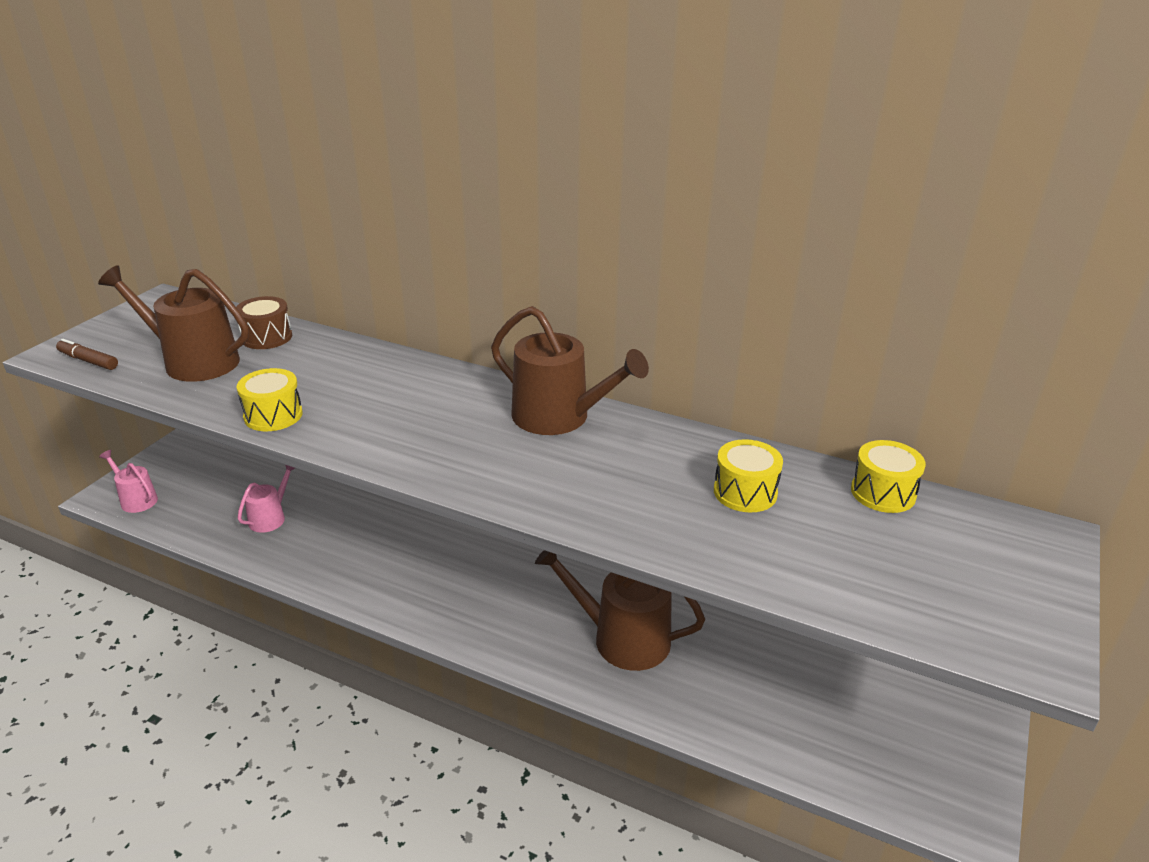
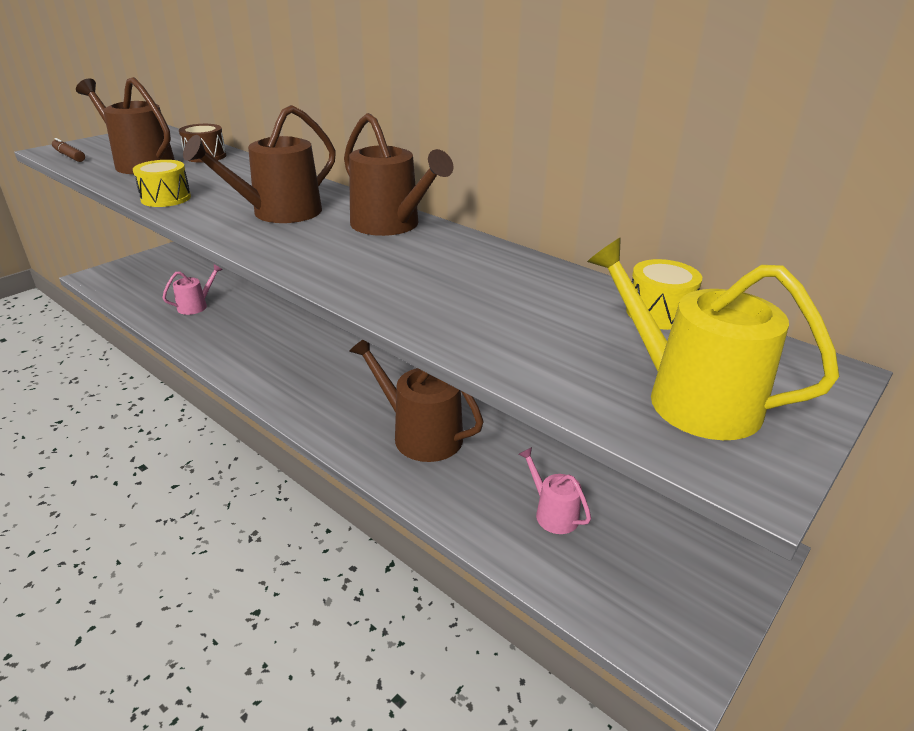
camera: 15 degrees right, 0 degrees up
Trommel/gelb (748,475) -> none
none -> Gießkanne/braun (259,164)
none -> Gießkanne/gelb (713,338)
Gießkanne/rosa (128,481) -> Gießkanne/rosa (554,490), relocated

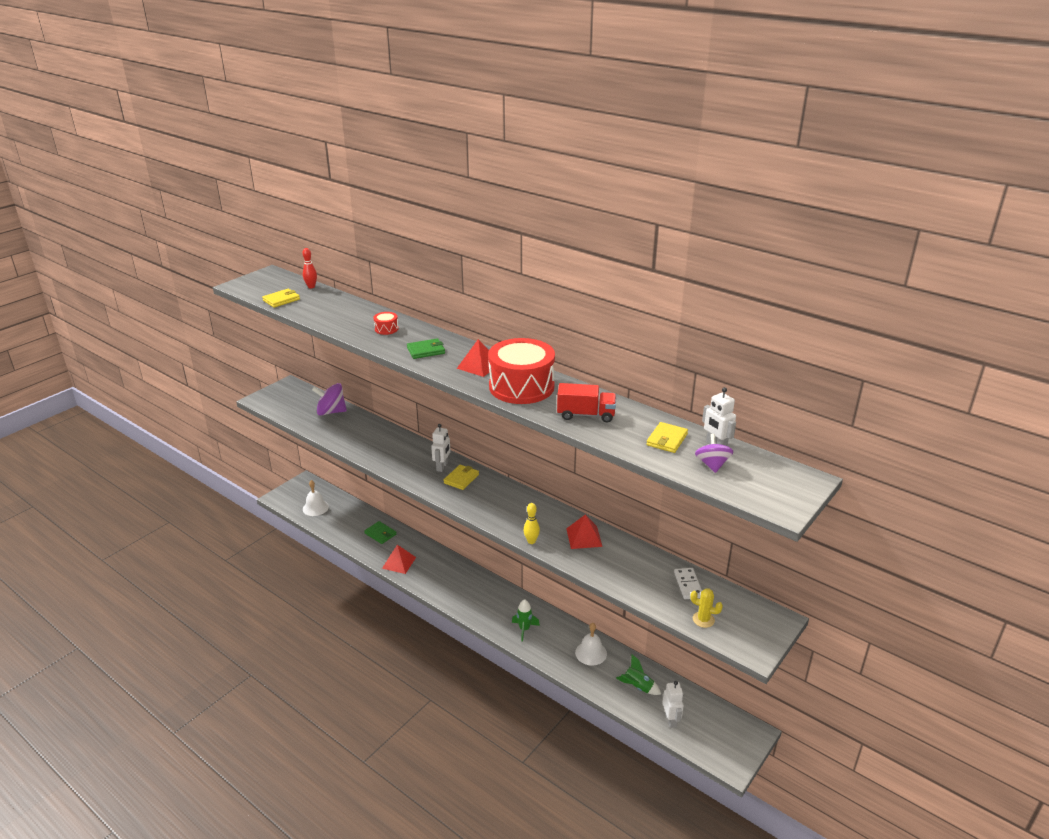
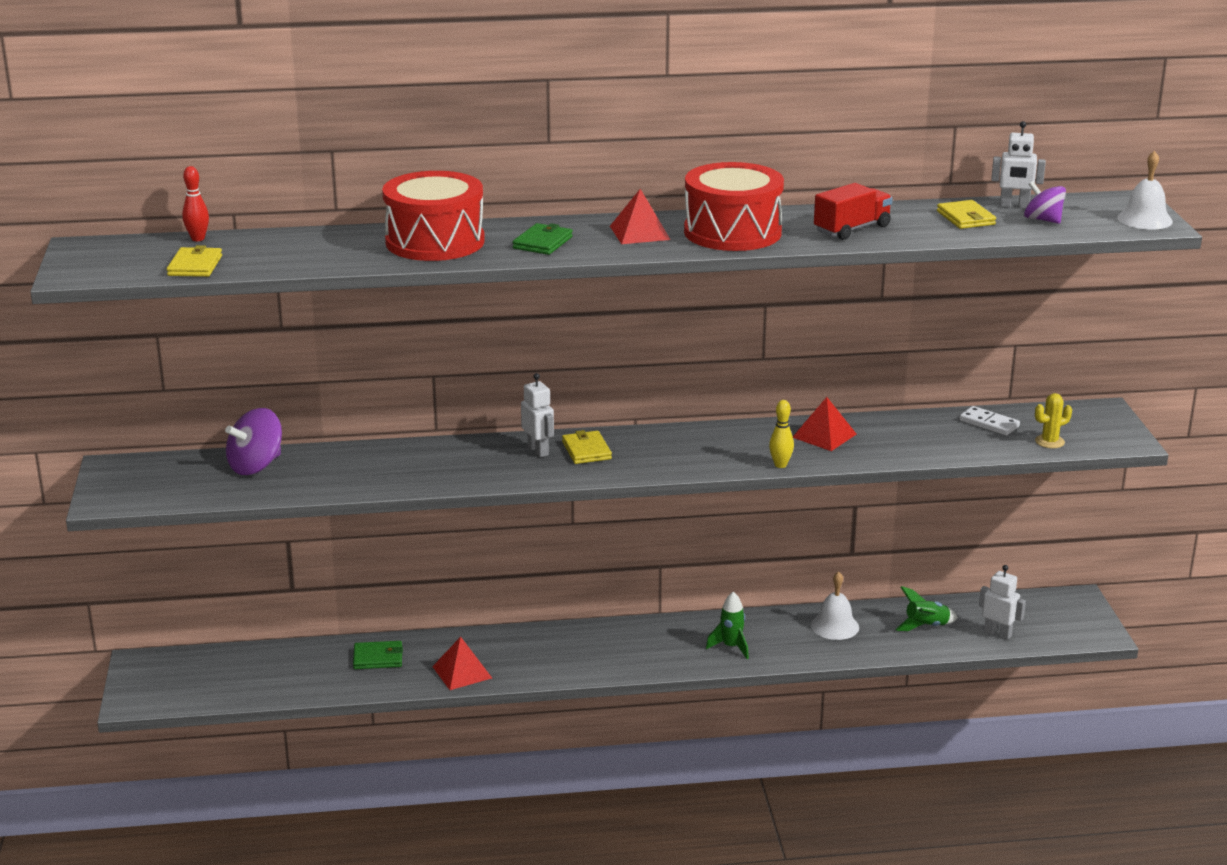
camera: 45 degrees left, 5 degrees down
Glocke/weiß (316,498) -> Glocke/weiß (1145,190), relocated
Trommel/rot (385,323) -> Trommel/rot (433,216), x2.46

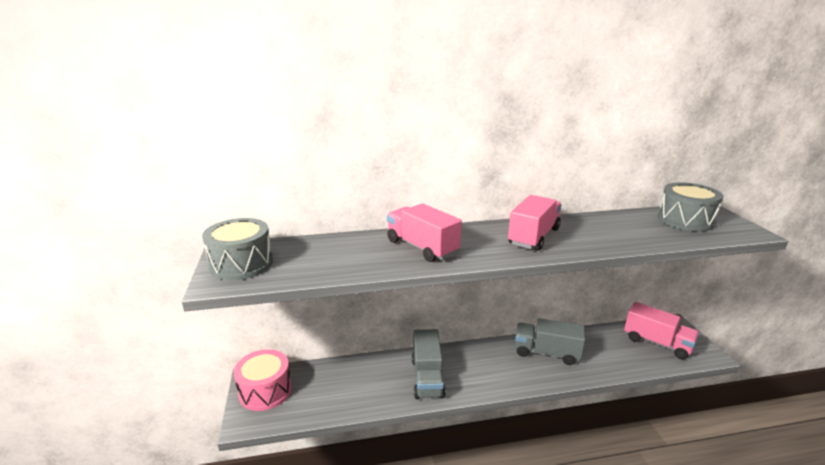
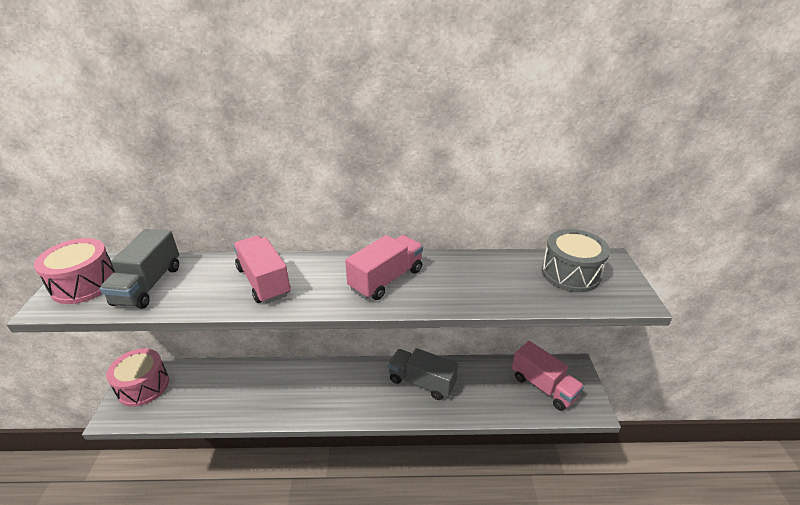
camera: 10 degrees right, 10 degrees up
Lastwagen/grau (429,364) -> Lastwagen/grau (139,269), relocated
Trommel/grau (237,249) -> Trommel/rosa (75,271)

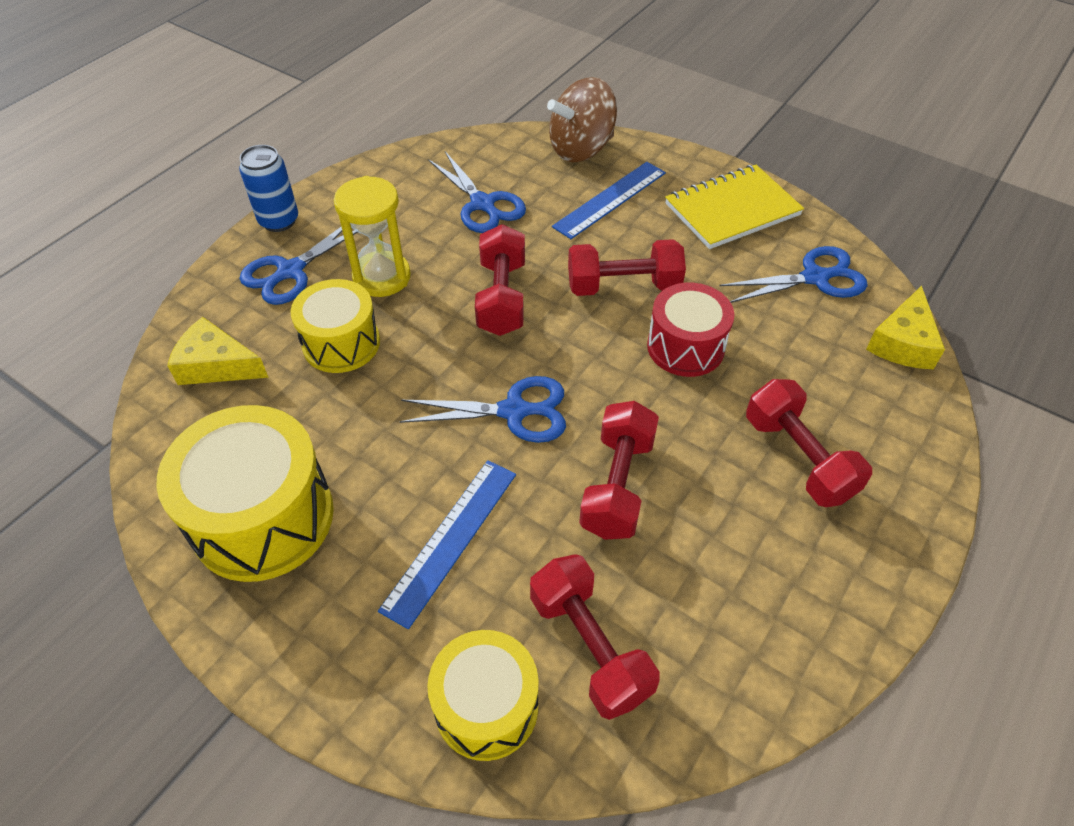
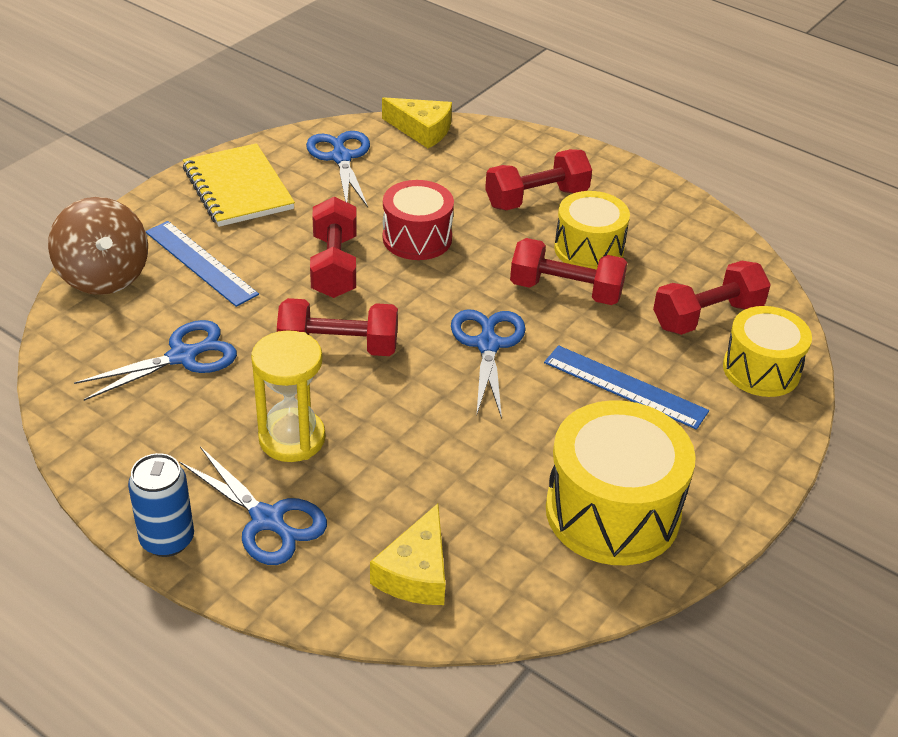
camera: 90 degrees left, 10 degrees down
Trommel/gelb (335,326) -> Trommel/gelb (592,230), relocated

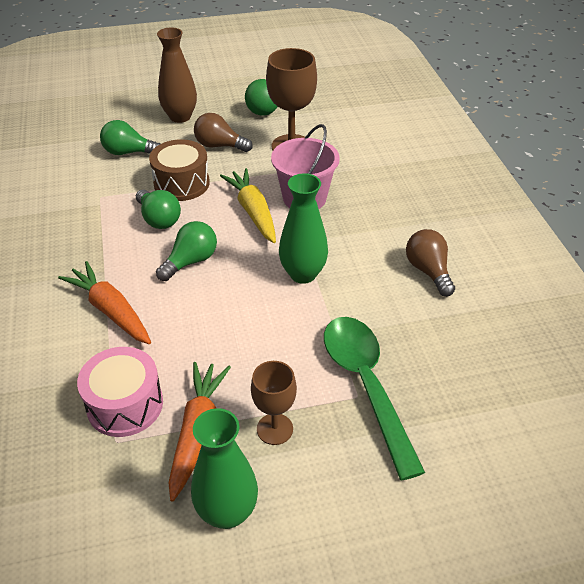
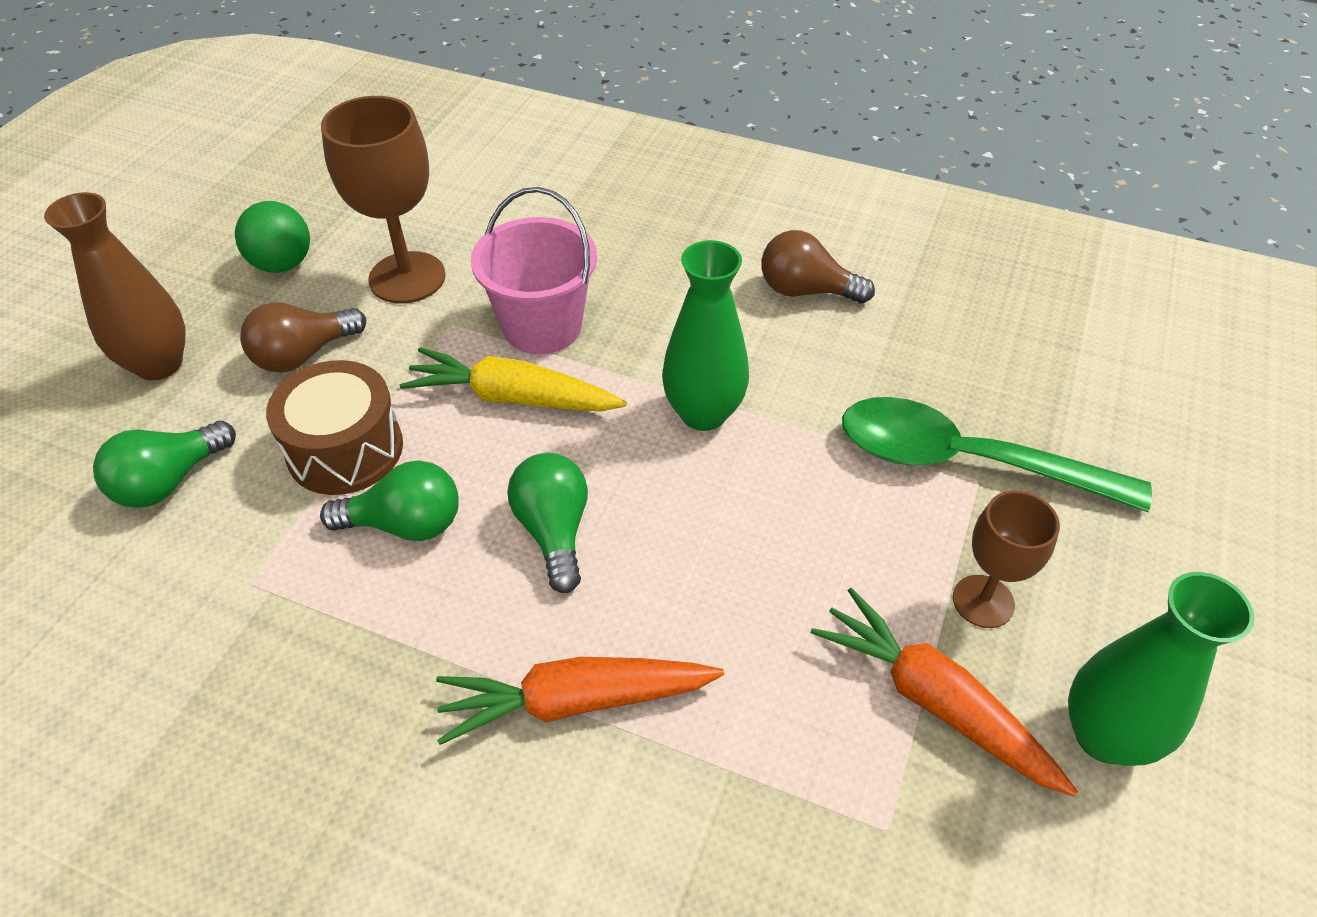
camera: 55 degrees left, 5 degrees up
Trommel/rosa (120,392) -> none

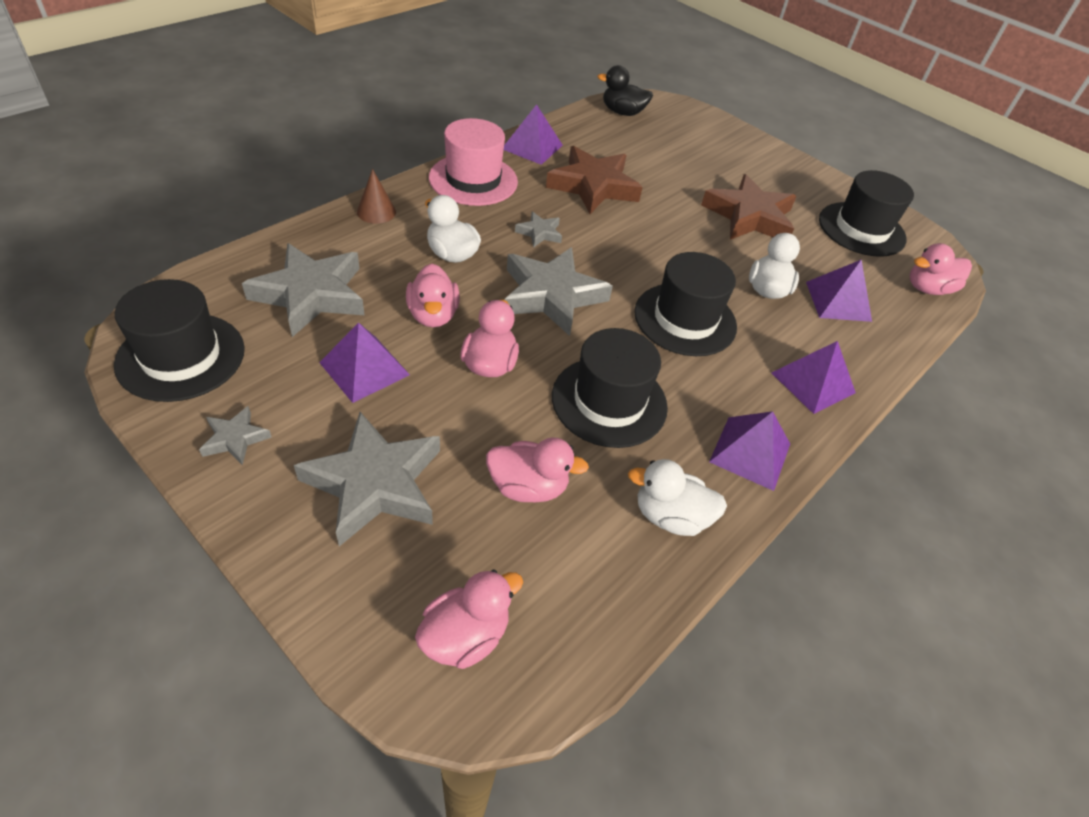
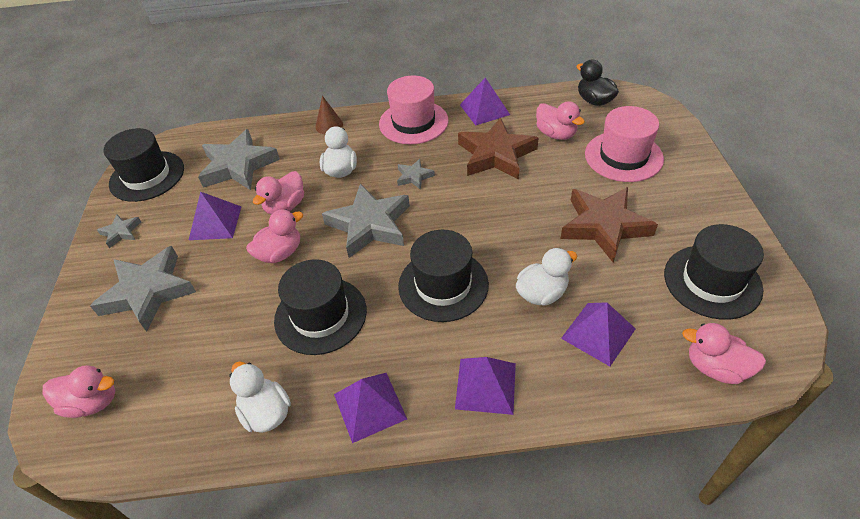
camera: 50 degrees right, 0 degrees up
none -> Hut/rosa (624,144)
Ente/rosa (537,469) -> Ente/rosa (560,120), relocated

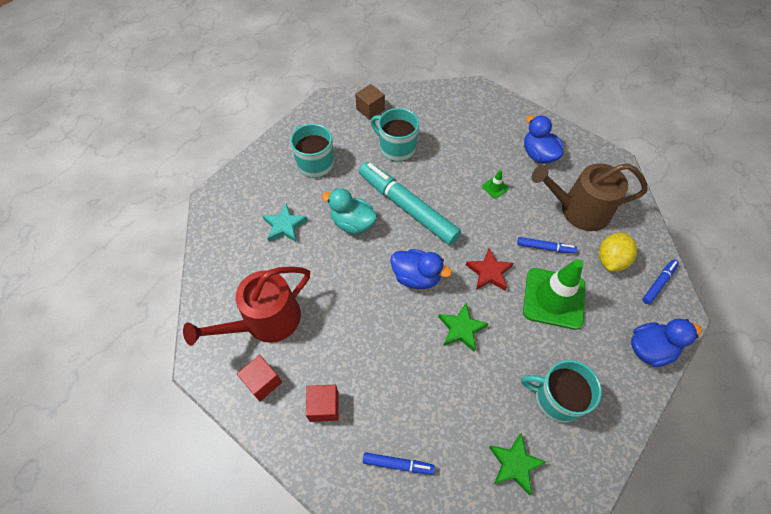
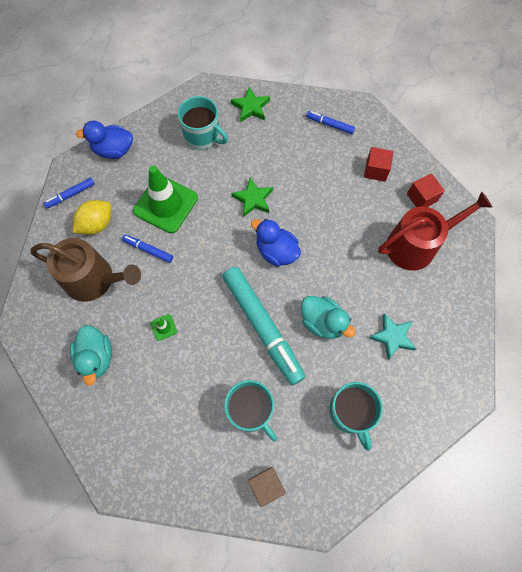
camera: 165 degrees left, 10 degrees up
Stern/rot (489,269) -> none
Ente/blau (543,139) -> Ente/türkis (91,355)

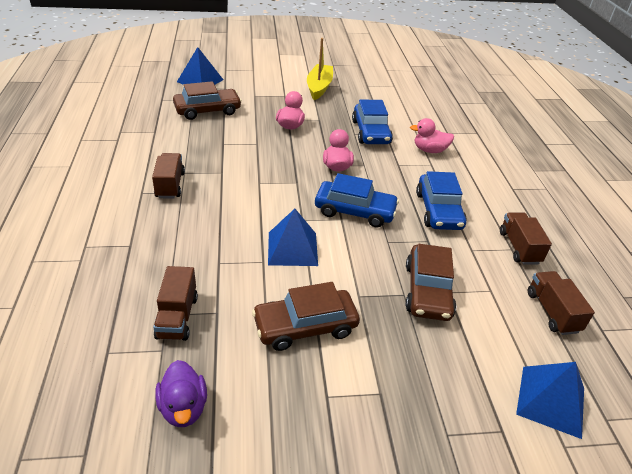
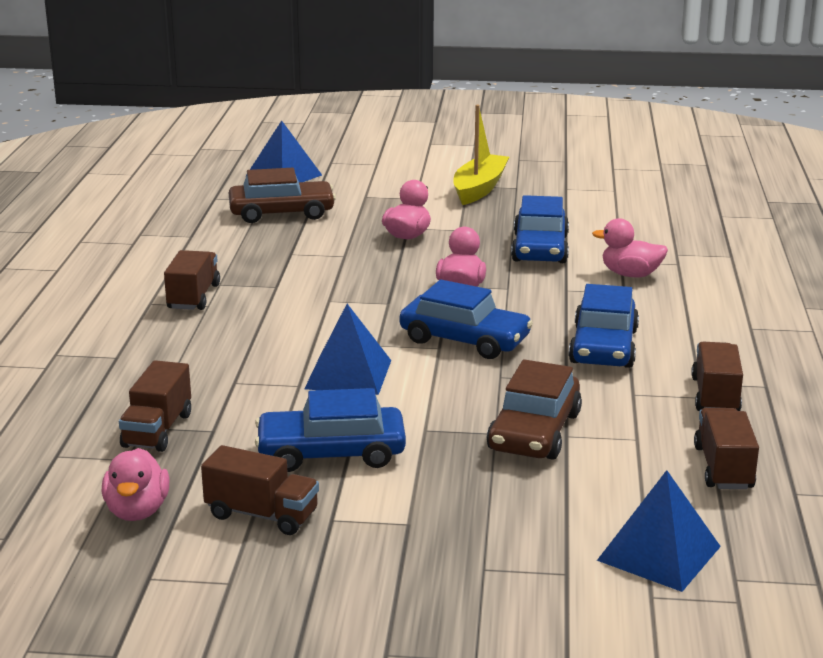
camera: 15 degrees right, 15 degrees down
none -> Lastwagen/braun (260,490)
Ente/lila (181,393) -> Ente/rosa (136,484)
Auto/braun (306,316) -> Auto/blau (330,430)

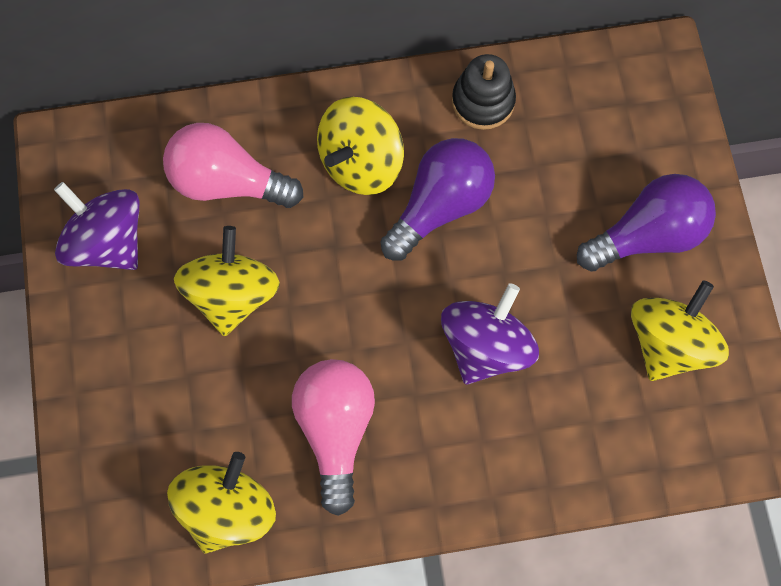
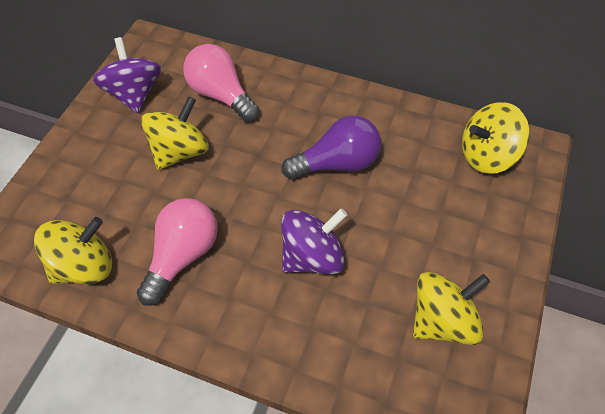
camera: 30 degrees right, 15 degrees down
Stapelspielzeug/schwarz (484,92) -> none
Glühbirne/lila (646,223) -> none
Kreisel/gelb (360,146) -> Kreisel/gelb (496,138), relocated

